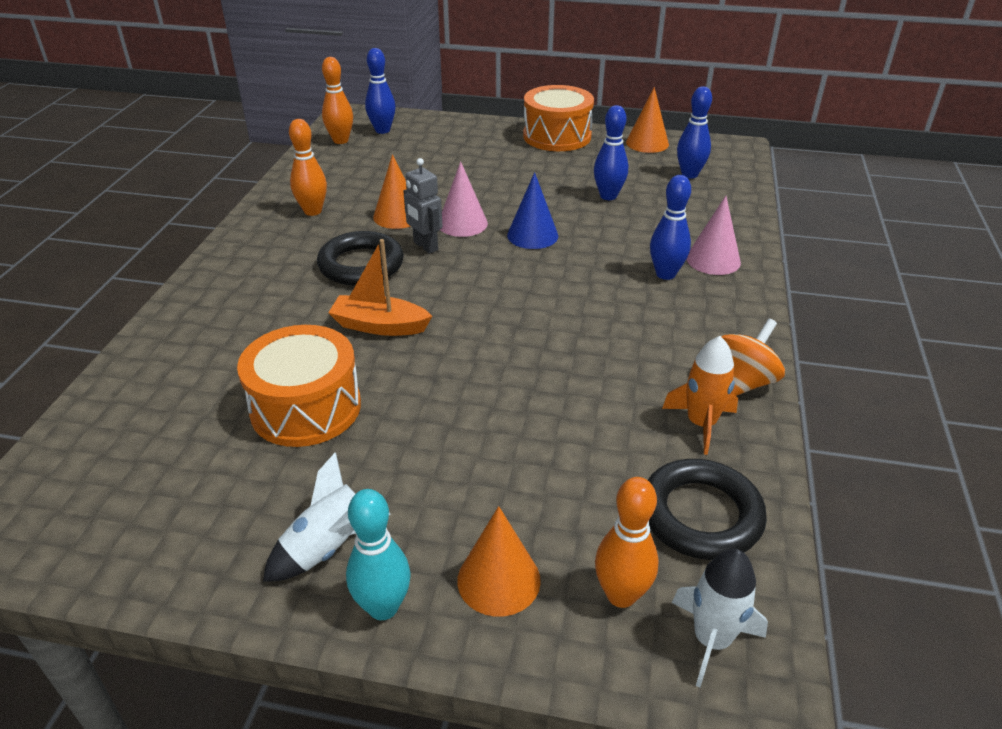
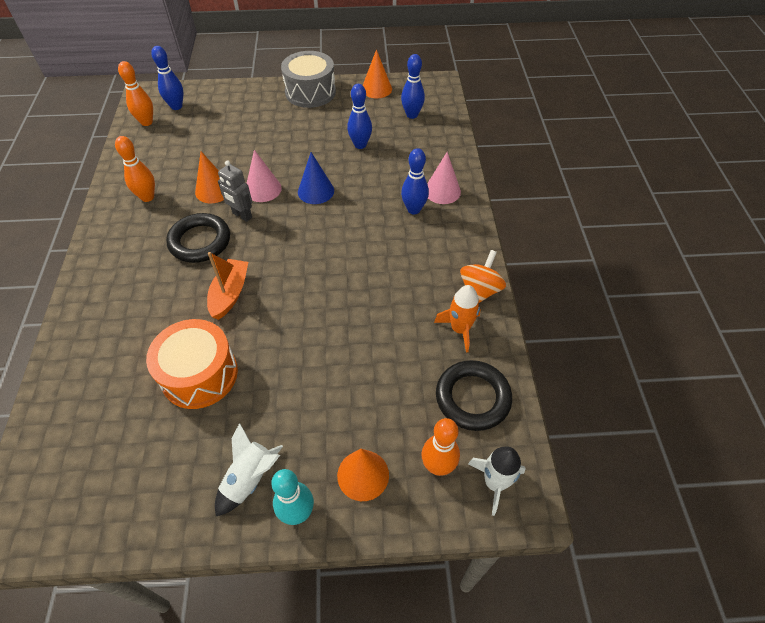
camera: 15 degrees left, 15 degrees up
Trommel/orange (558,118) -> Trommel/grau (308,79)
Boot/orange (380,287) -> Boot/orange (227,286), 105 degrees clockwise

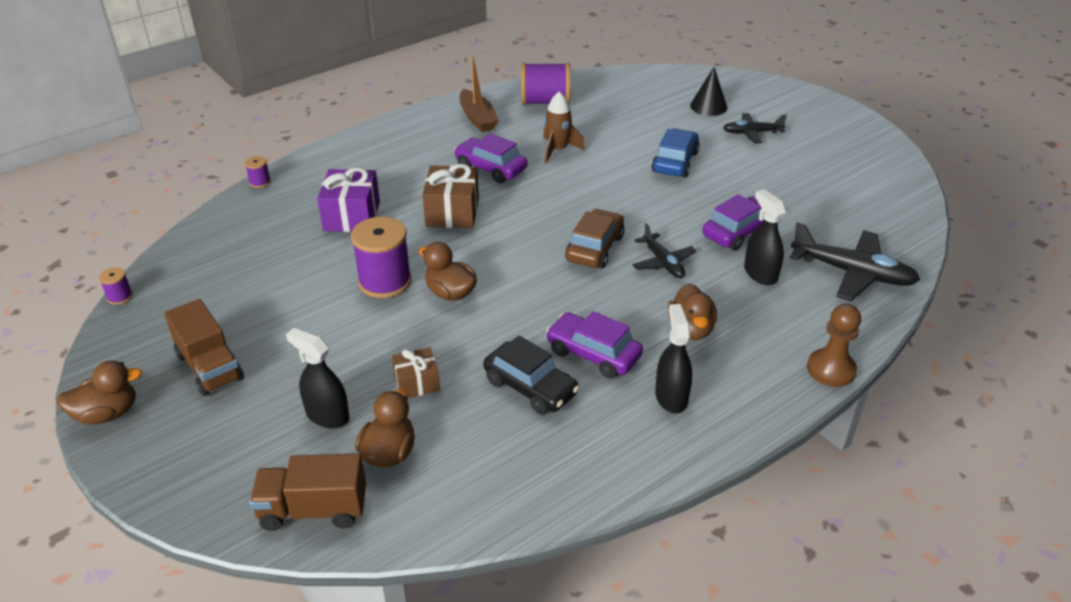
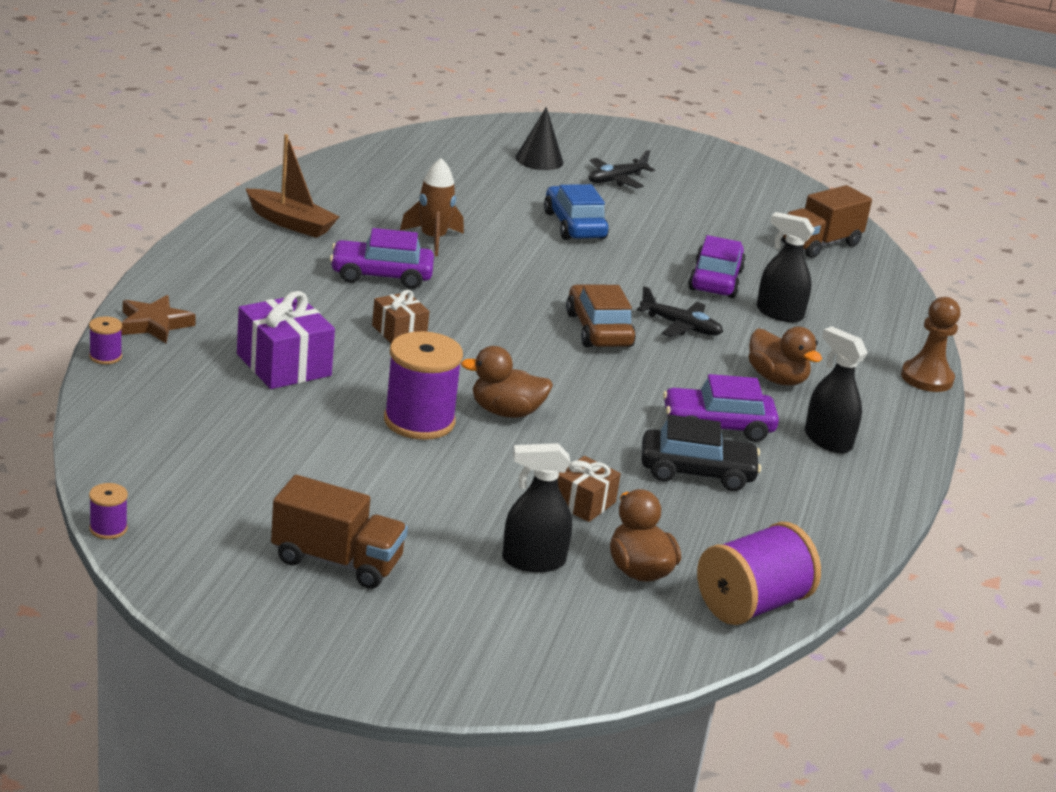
camera: 40 degrees left, 10 degrees down
Ente/braun (99,393) -> none
Flugzeug/schwarz (855,261) -> none
none -> Stern/braun (158,319)
Lastwagen/braun (307,492) -> Lastwagen/braun (826,221), relocated
Garnrolle/lila (546,83) -> Garnrolle/lila (759,573), relocated
Geschenk/braun (450,196) -> Geschenk/braun (401,316), x0.60

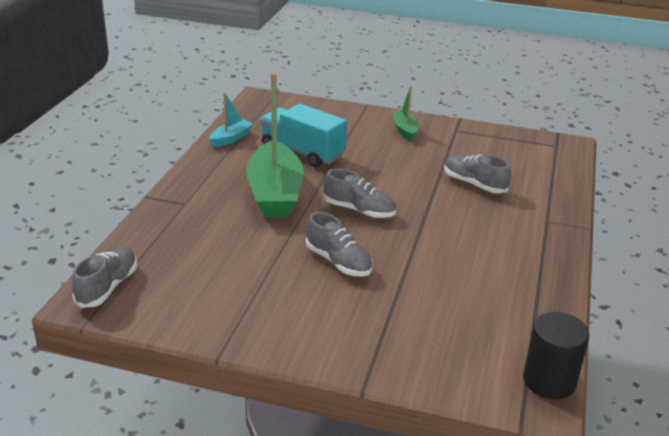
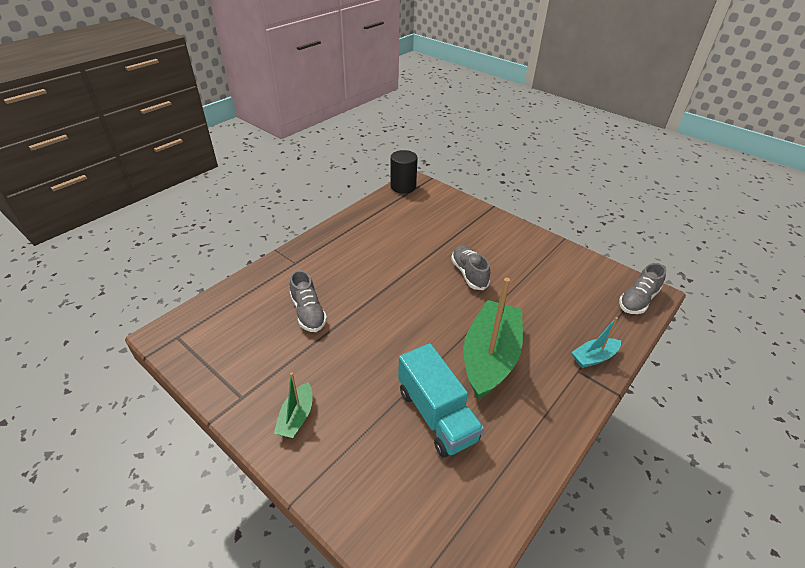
camera: 155 degrees left, 10 degrees up
Schuh/grau (360,193) -> none
Boot/türkis (231,119) -> Boot/türkis (596,342), relocated

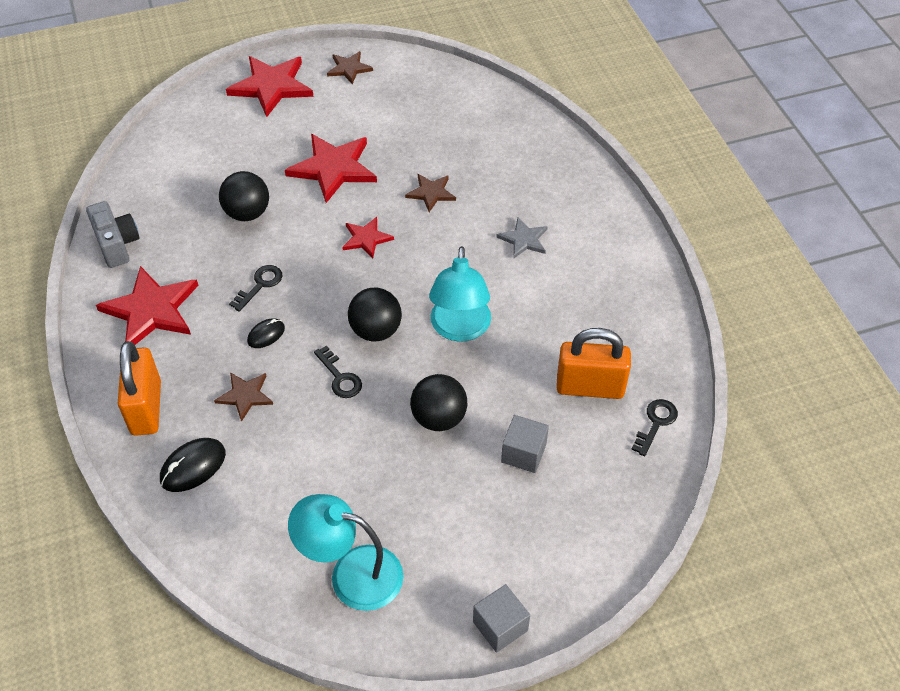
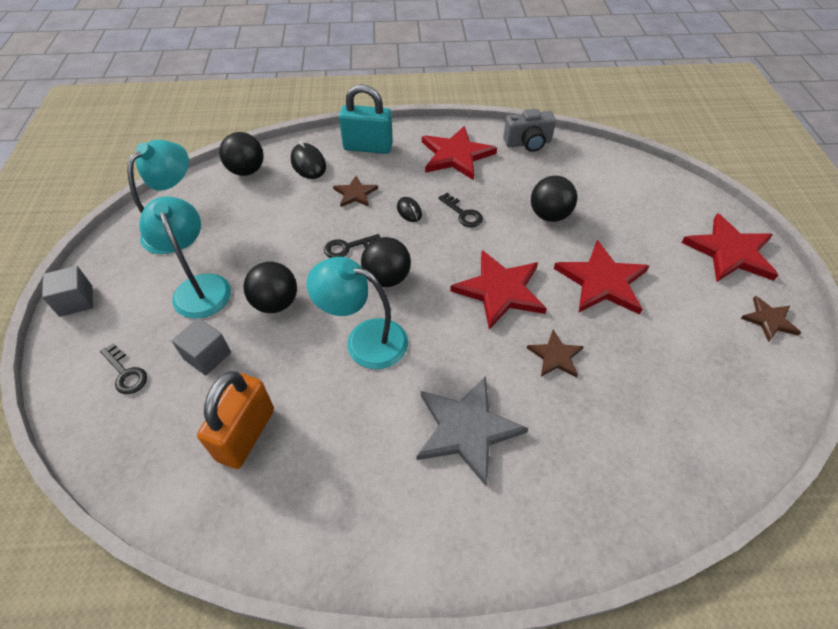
camera: 105 degrees right, 0 degrees up
none -> Lampe/türkis (185,257)
none -> Ball/schwarz (241,154)
Schlüssel/schwarz (654,427) -> Schlüssel/schwarz (123,368), relocated
Vorhängeschloss/orange (139,388) -> Vorhängeschloss/türkis (366,119)
Stern/rot (368,238) -> Stern/rot (498,290), x1.84
Stern/grau (522,238) -> Stern/grau (472,431), x1.84

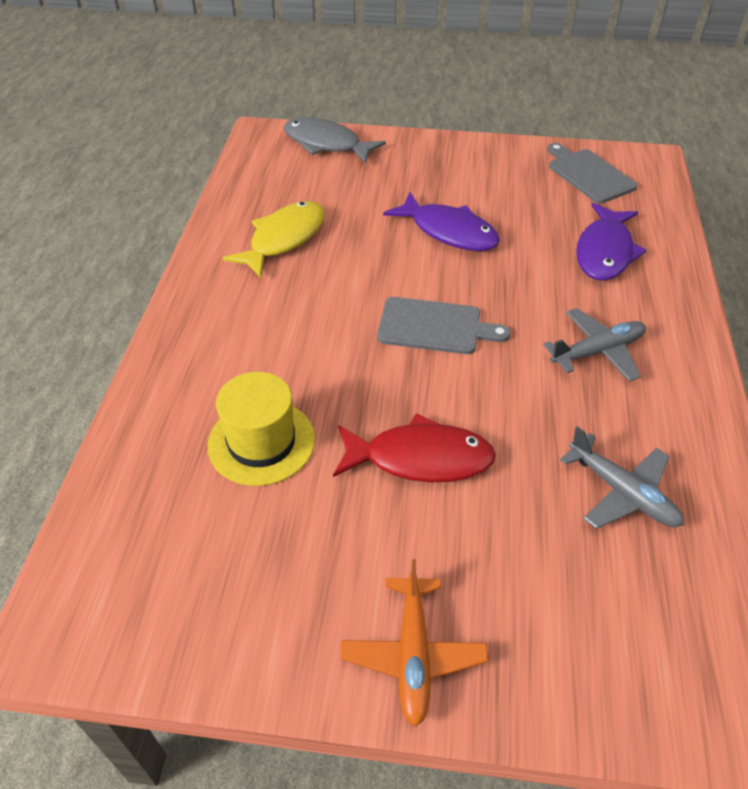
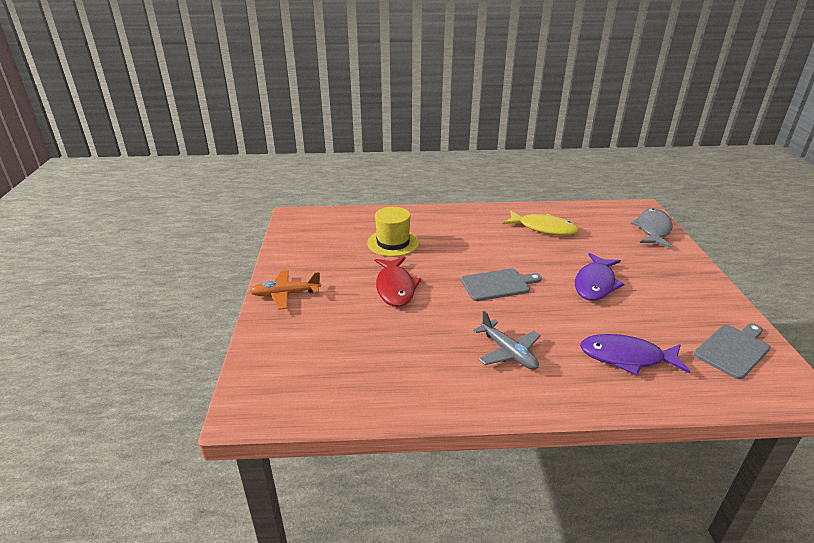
camera: 80 degrees right, 15 degrees down
Flugzeug/grau (622,477) -> none
Schneidebrett/grau (444,325) -> Schneidebrett/grau (501,285), 105 degrees counterclockwise

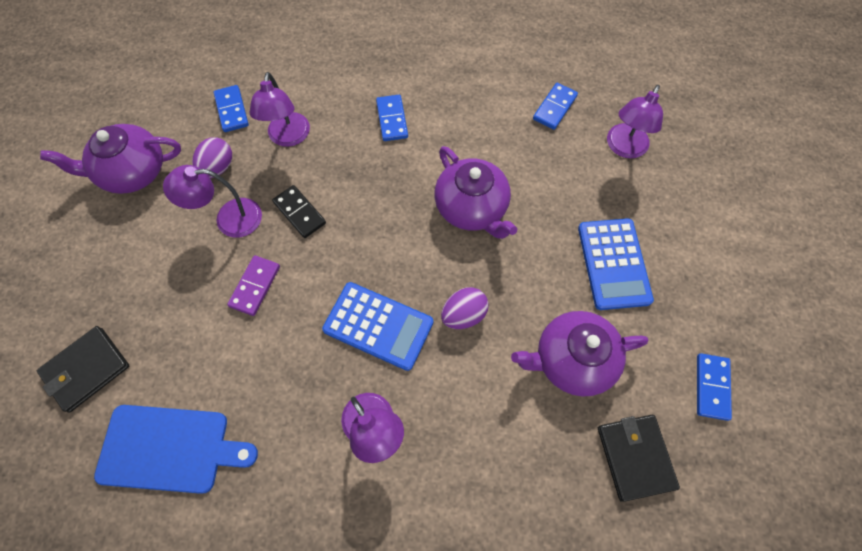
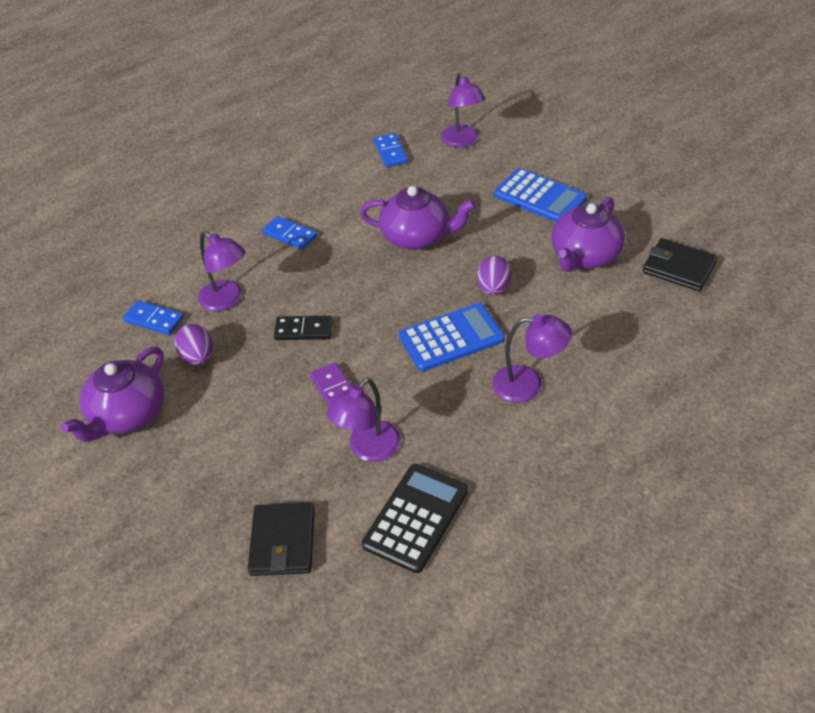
camera: 45 degrees left, 20 degrees down
Dominostein/blau (714,387) -> none
Lampe/lila (212,201) -> Lampe/lila (364,420), relocated
Schneidebrett/blau (176,449) -> Taschenrechner/schwarz (415,518)

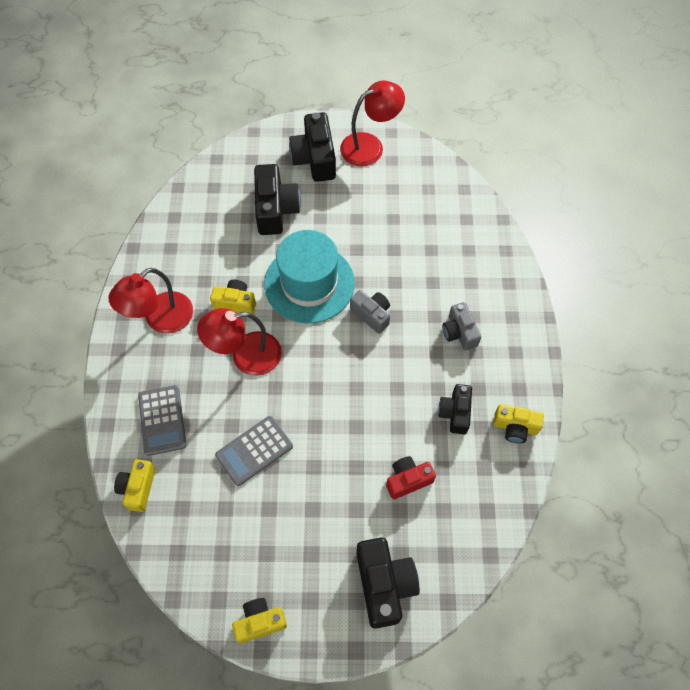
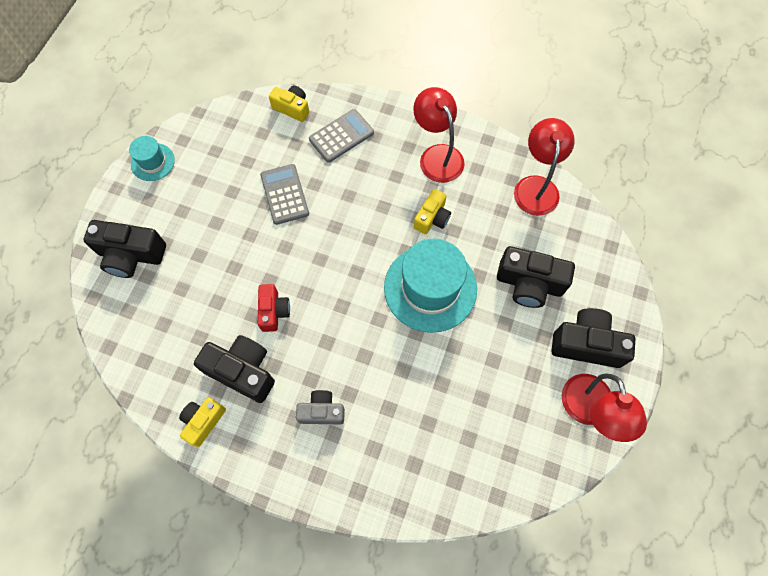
camera: 110 degrees right, 5 degrees up
Kamera/grau (370,312) -> none
Lampe/rot (239,342) -> Lampe/rot (544,167), relocated
Kamera/rot (411,477) -> Kamera/rot (274,308), relocated
Kamera/gelb (259,620) -> Hut/türkis (152,158)
Taschenrechner/grau (162,420) -> Taschenrechner/grau (341,136), 135 degrees clockwise
Kamera/schwarz (455,409) -> Kamera/schwarz (234,369), x1.60

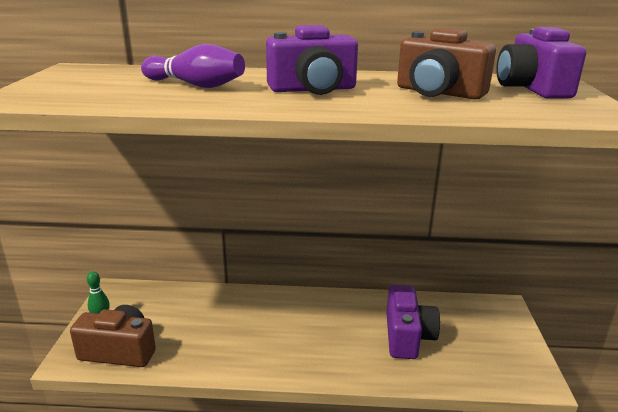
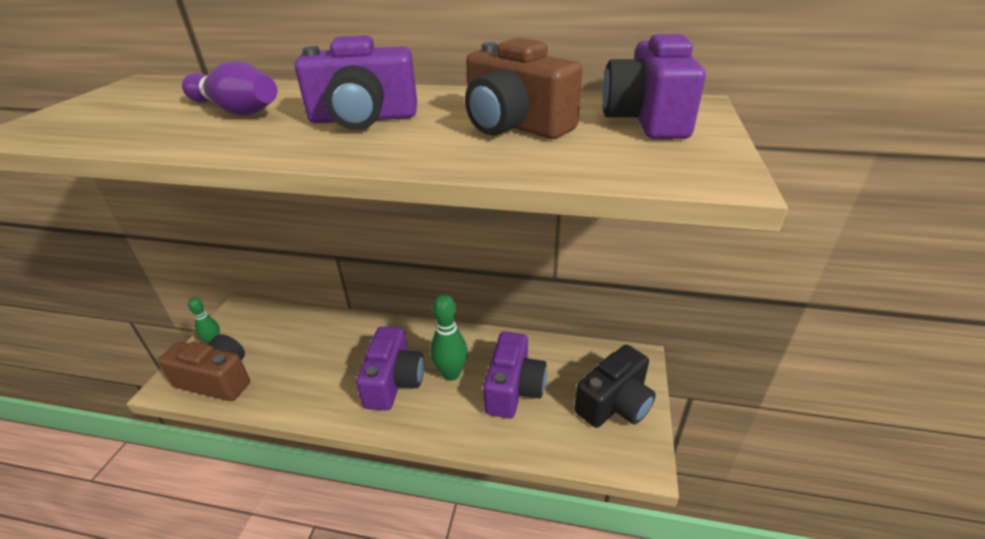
camera: 10 degrees right, 10 degrees up
none -> Kamera/lila (390,368)
none -> Bowlingkegel/grün (449,337)
none -> Kamera/schwarz (615,386)

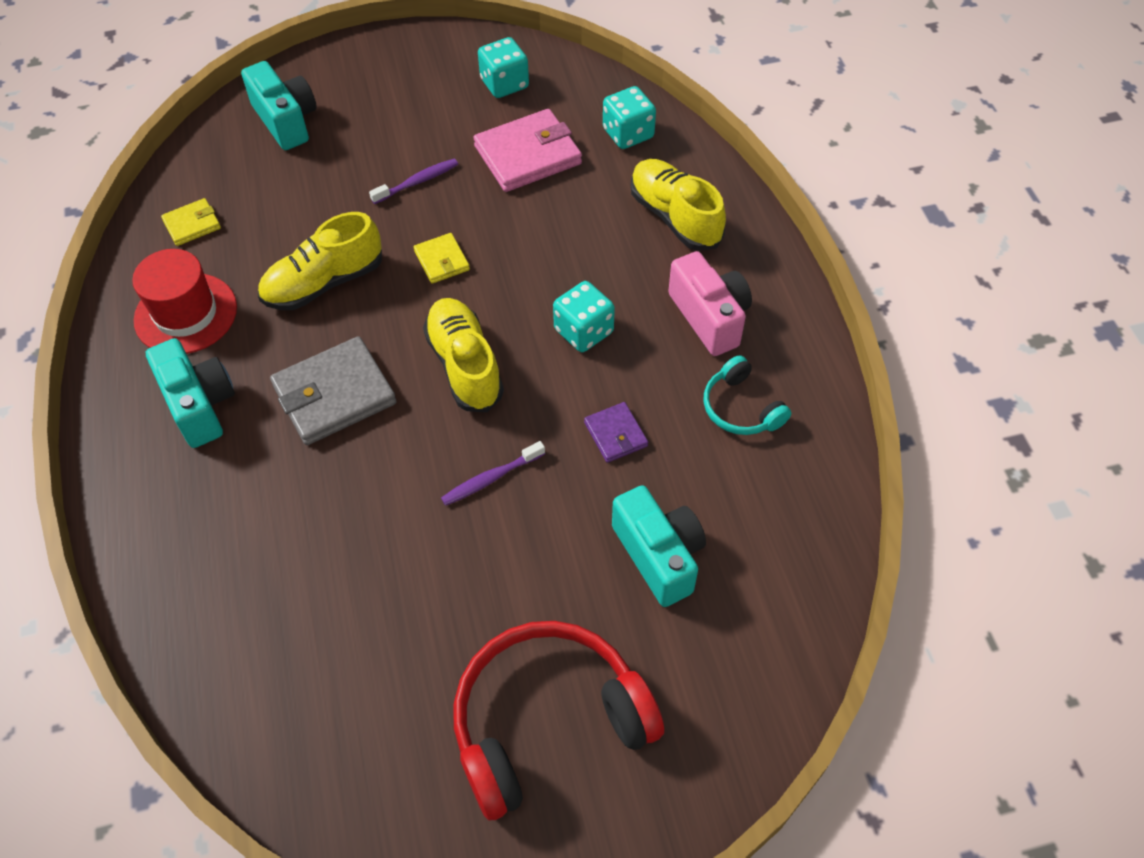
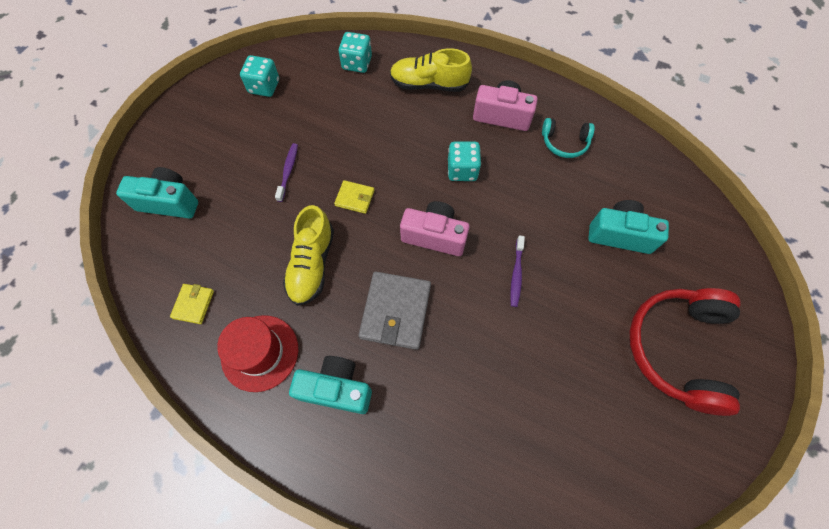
camera: 50 degrees left, 10 degrees up
Geldbörse/rosa (527,150) -> none
Geldbörse/lila (616,432) -> none
Schuh/gelb (463,355) -> Kamera/rosa (435,228)

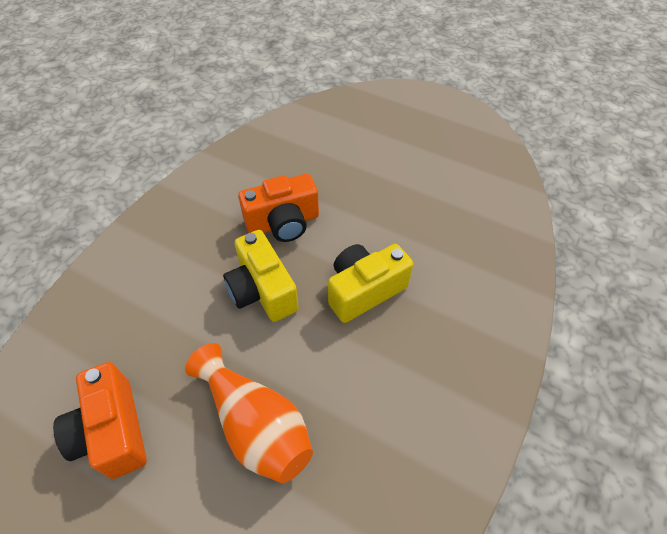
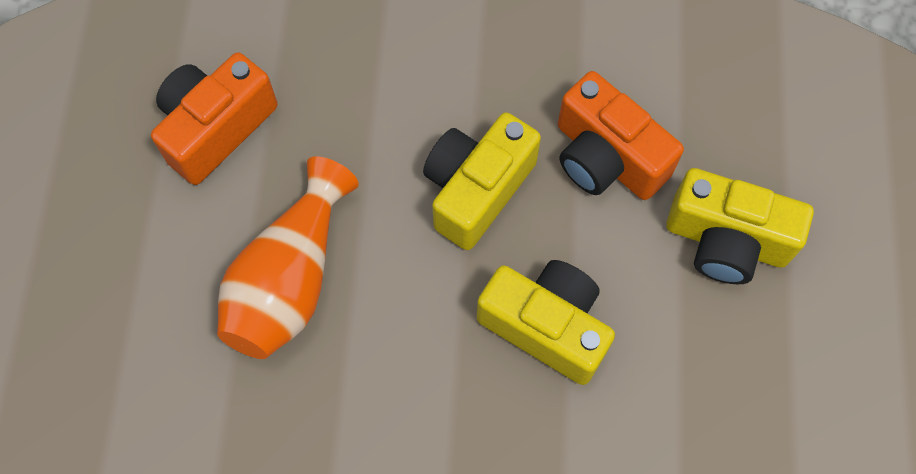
camera: 65 degrees right, 15 degrees up
none -> Kamera/gelb (740,226)

